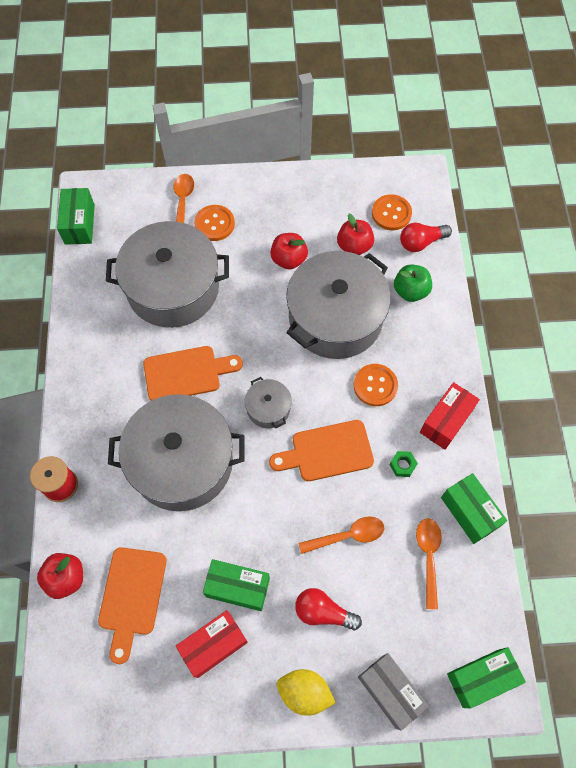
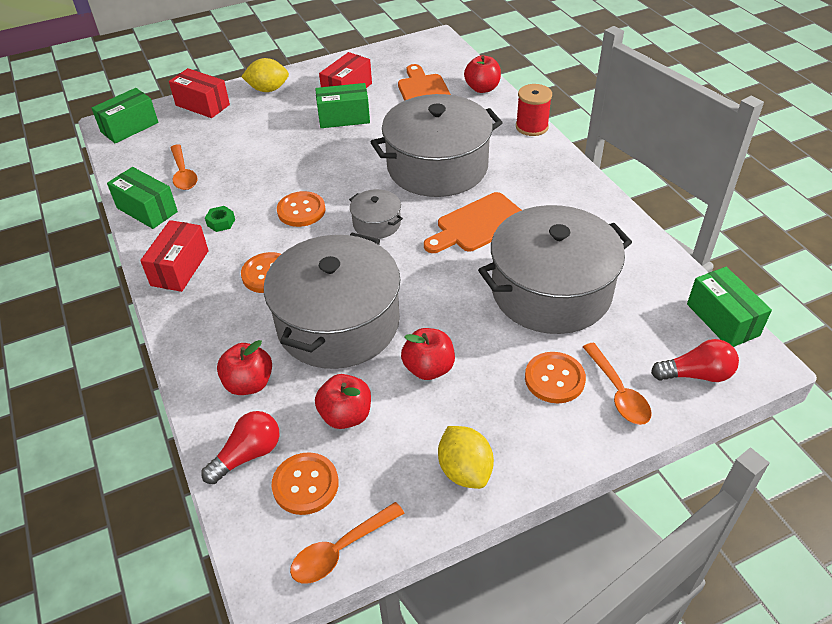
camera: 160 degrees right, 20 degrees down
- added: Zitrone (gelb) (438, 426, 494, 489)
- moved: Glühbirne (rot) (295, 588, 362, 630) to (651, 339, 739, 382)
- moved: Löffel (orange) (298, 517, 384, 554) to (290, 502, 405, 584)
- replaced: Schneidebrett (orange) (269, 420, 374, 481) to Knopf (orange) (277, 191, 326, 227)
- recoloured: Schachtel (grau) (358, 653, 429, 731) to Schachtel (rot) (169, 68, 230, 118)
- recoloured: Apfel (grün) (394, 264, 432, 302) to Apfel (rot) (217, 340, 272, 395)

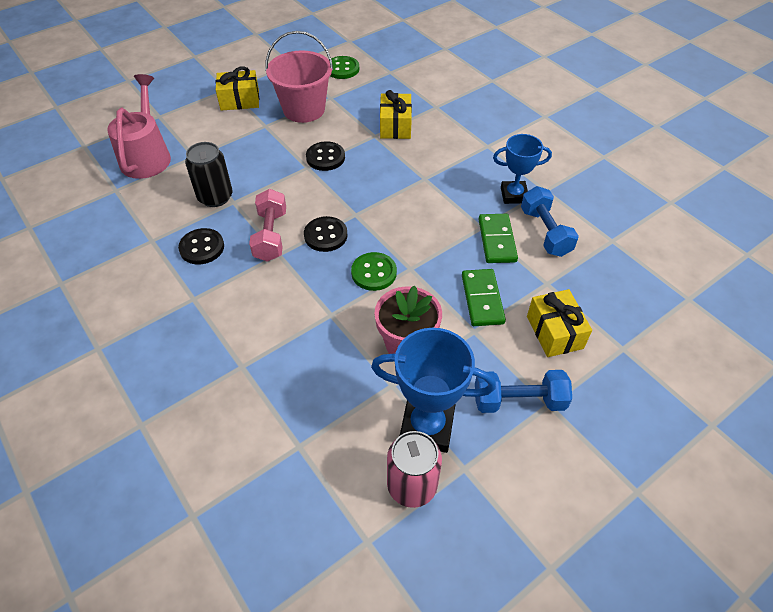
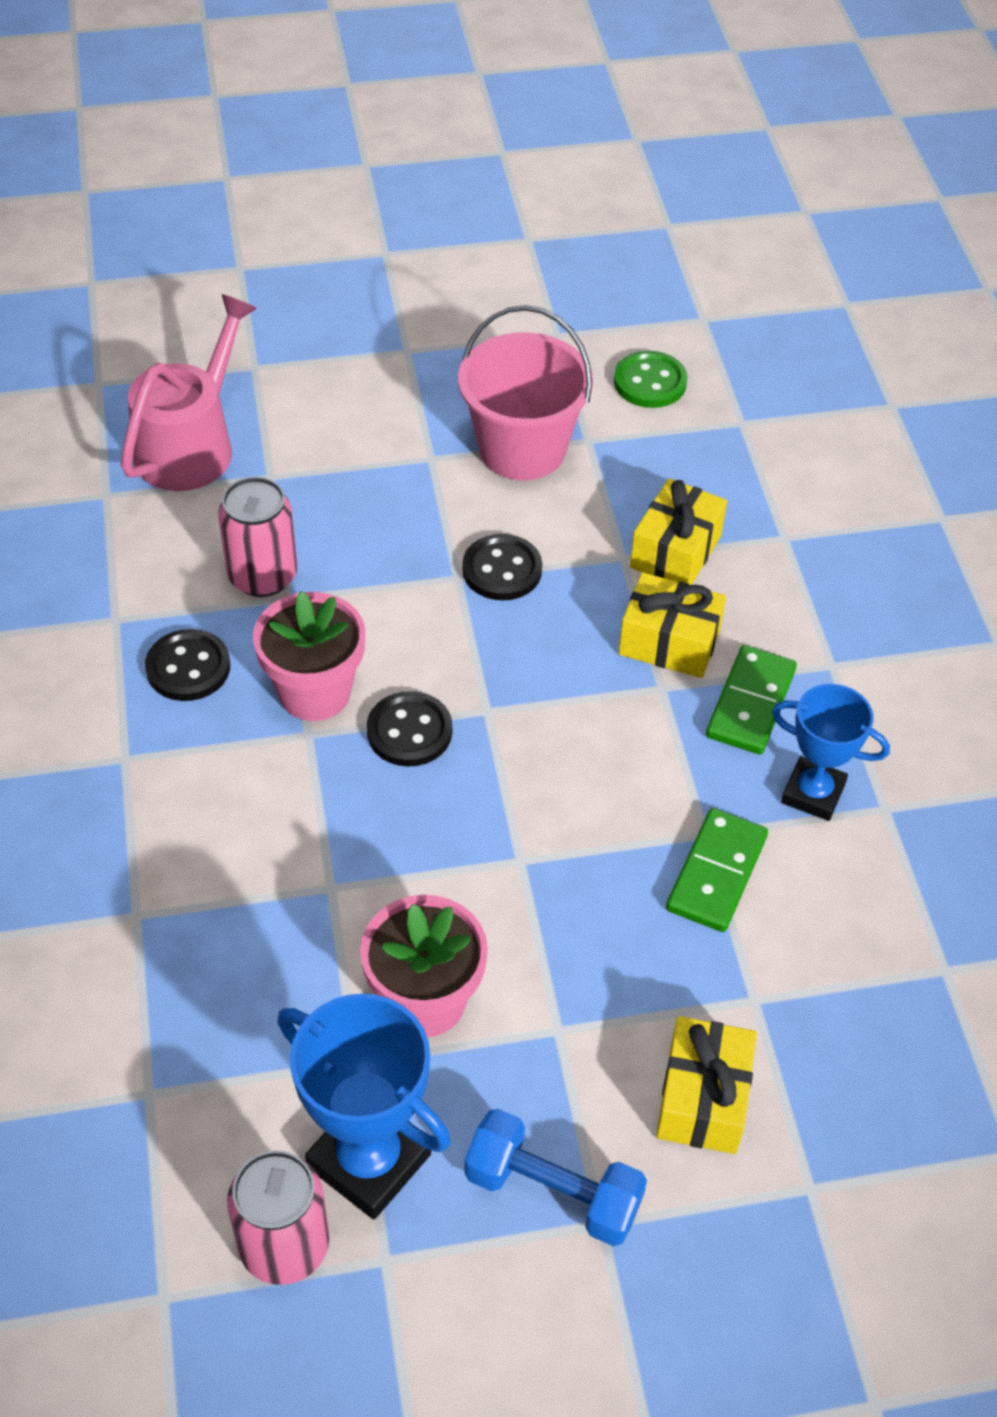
camera: 25 degrees right, 0 degrees up
- removed: Knopf (grün) (351, 252, 397, 291)
- removed: Hantel (blau) (521, 186, 579, 257)
- moved: Geschenk (gelb) (216, 66, 259, 111) to (619, 573, 726, 678)
- moved: Dominostein (grün) (462, 269, 506, 326) to (706, 645, 797, 754)
- replaced: Hantel (rosa) (249, 189, 286, 262) to Blumentopf (rosa) (253, 591, 365, 721)
- recoloured: Dose (schwarz) (185, 142, 233, 207) to Dose (rosa) (218, 477, 297, 597)

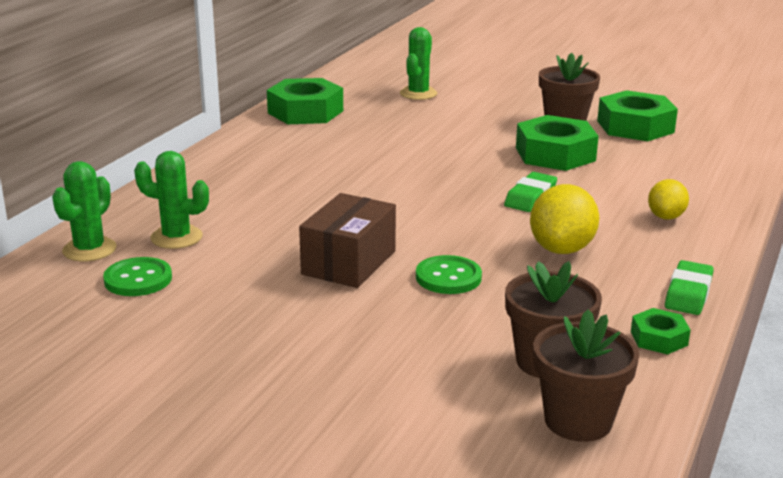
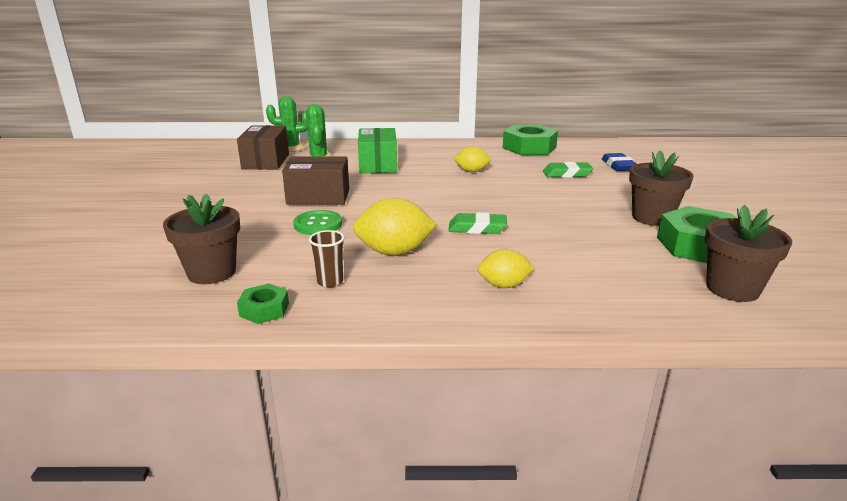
camera: 65 degrees right, 0 degrees up
- removed: Sechskantmutter (grün) (516, 115, 599, 171)
- added: Becher (braun) (309, 230, 344, 288)
- added: Schachtel (grün) (358, 128, 397, 174)
- added: Zitrone (gelb) (453, 146, 490, 172)
- moved: Blumentopf (braun) (533, 310, 639, 442) to (705, 205, 792, 302)
- moved: Radiergummi (grün) (665, 260, 714, 315) to (543, 162, 593, 178)
- replaced: Knopf (grün) (103, 257, 172, 296) to Schachtel (braun) (237, 125, 289, 170)
- replaced: Kaktus (grün) (400, 27, 437, 100) to Radiergummi (blau) (602, 153, 637, 171)

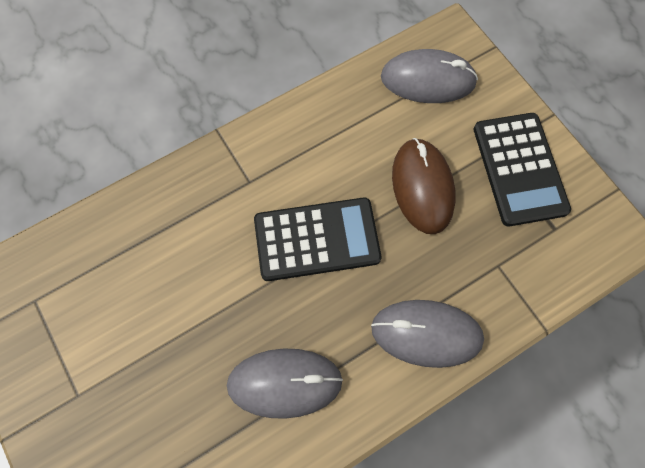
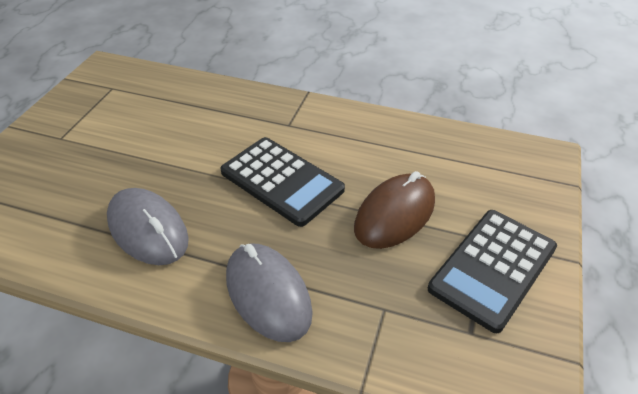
camera: 50 degrees right, 25 degrees down
- removed: Computermaus (grau) (381, 49, 478, 103)

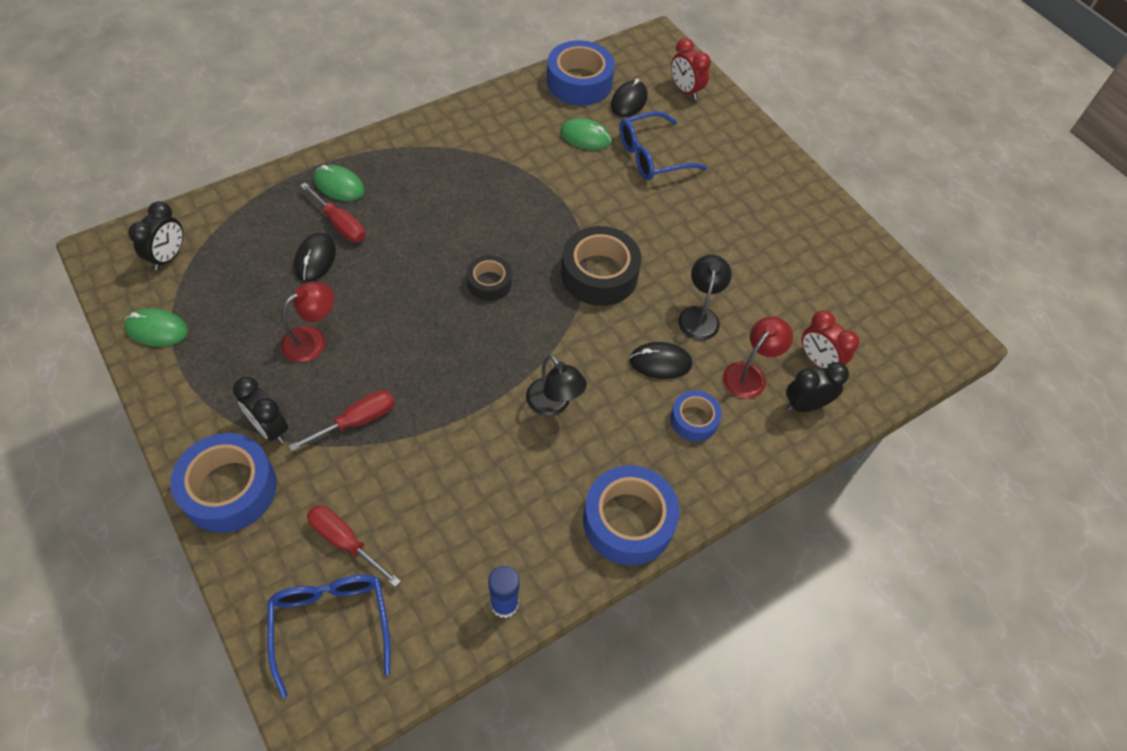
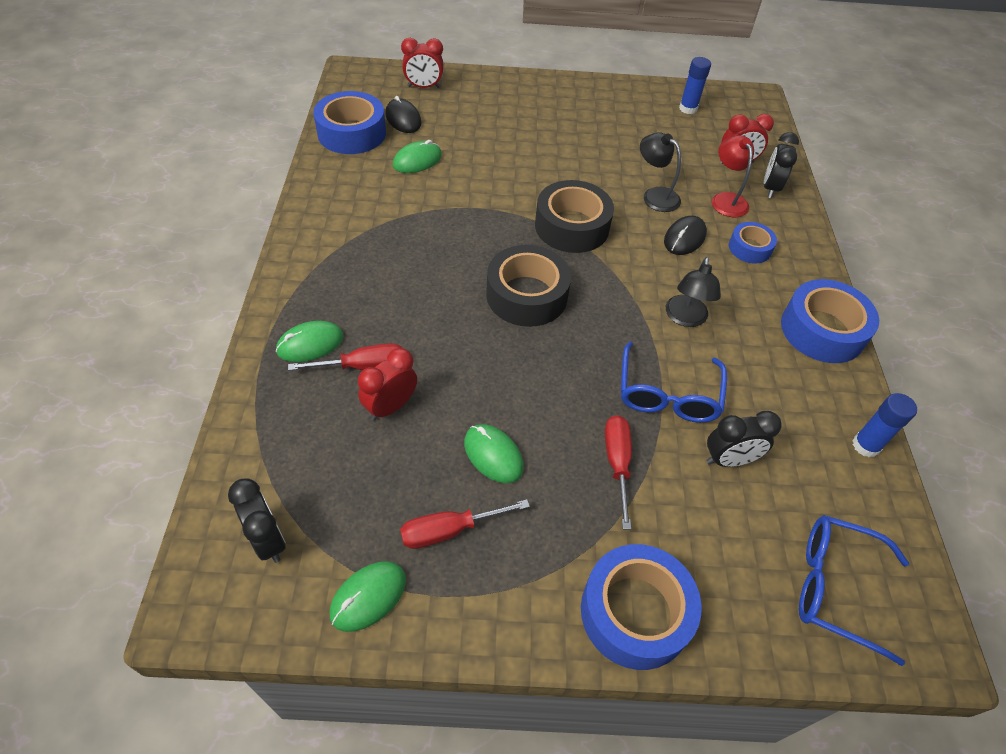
camera: 55 degrees left, 5 degrees down
- added: Klebestift (blau) (679, 57, 711, 114)
- moved: Wecker (schwarz) (233, 377, 288, 443) to (706, 411, 782, 467)
- moved: Schraubenzieher (rot) (307, 505, 401, 587) to (400, 499, 530, 549)
- moved: Brille (blau) (619, 111, 708, 180) to (621, 341, 727, 423)
- replaced: Lampe (rot) (281, 282, 334, 362) to Computermaus (grün) (464, 424, 524, 484)
- replaced: Computermaus (schwarz) (294, 233, 336, 282) to Wecker (rot) (358, 348, 417, 421)
- turned: Lampe (schwarz) (526, 355, 587, 416) = (666, 257, 721, 327) 105 degrees clockwise
- resized: Klebeband (schwarz) (467, 255, 512, 301) = (486, 245, 571, 327) x1.77

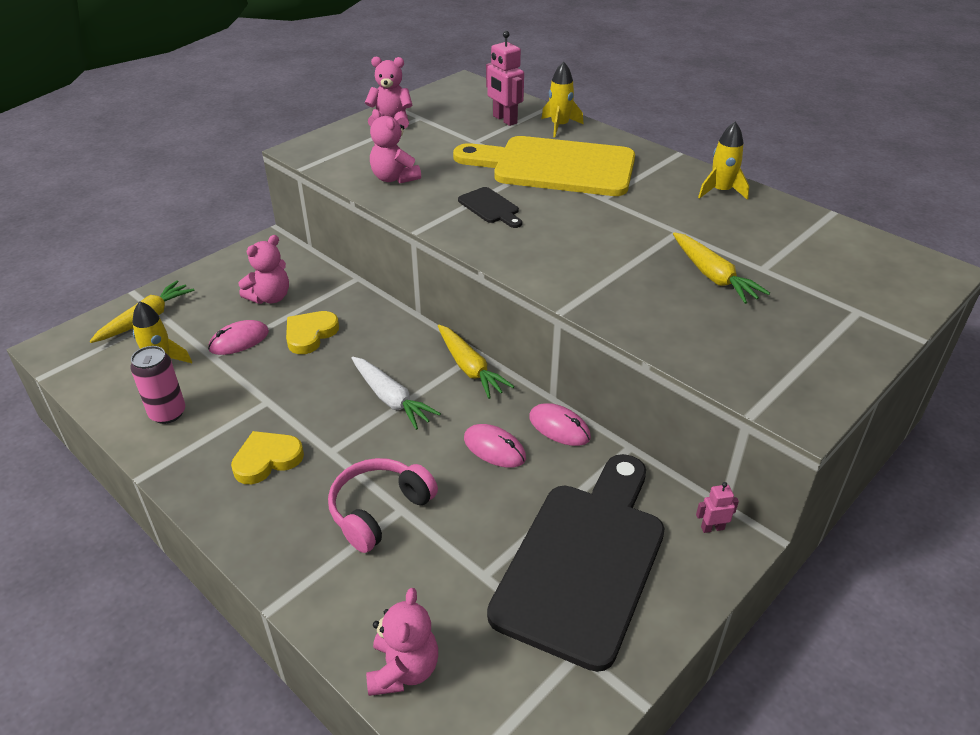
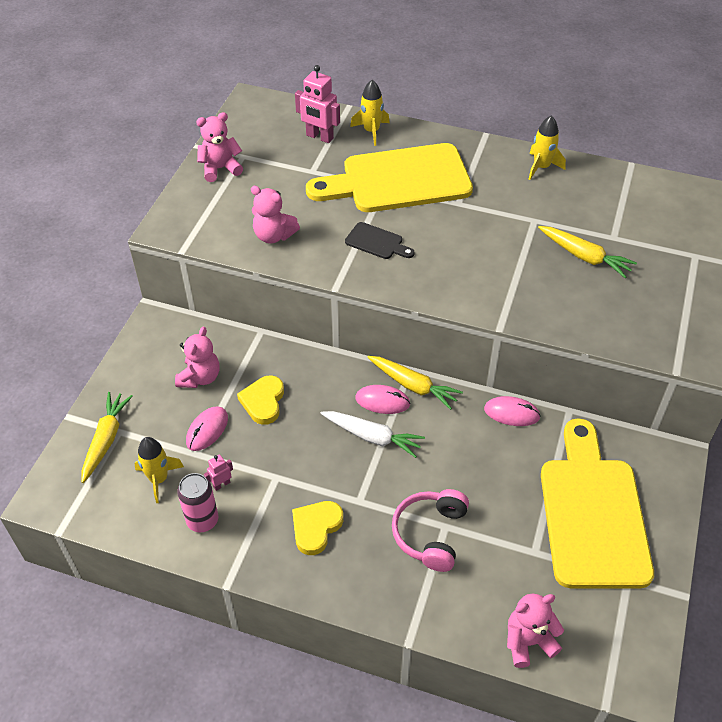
camera: 25 degrees left, 10 degrees up
- moved: Computermaus (rosa) (464, 424, 526, 468) to (355, 385, 411, 414)
- moved: Roboter (rosa) (696, 482, 739, 533) to (204, 455, 233, 491)
- recoloured: Schneidebrett (schwarz) (487, 454, 665, 672) to Schneidebrett (gelb) (541, 419, 654, 588)
- turned: Teddybär (rosa) (366, 588, 438, 696) = (507, 594, 564, 668) 90 degrees counterclockwise

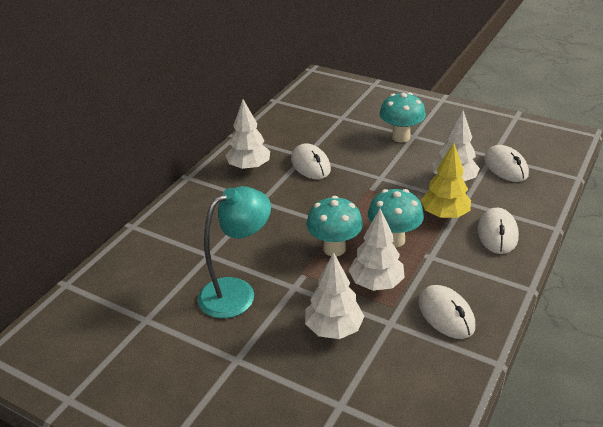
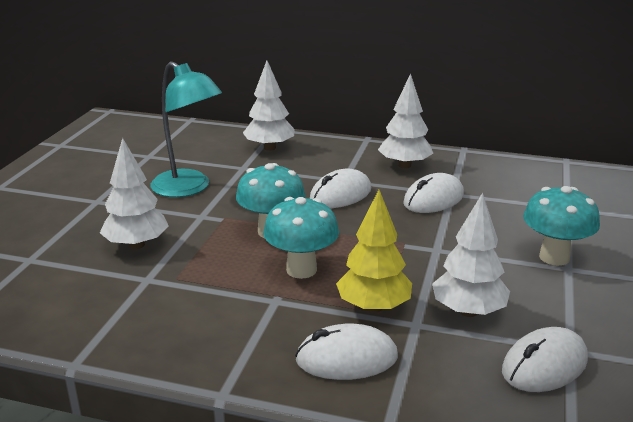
camera: 75 degrees right, 10 degrees down
- moved: Baum (weiß) (349, 208, 405, 291) to (243, 61, 294, 151)
- moved: Computermaus (weiß) (419, 285, 475, 339) to (310, 169, 371, 208)

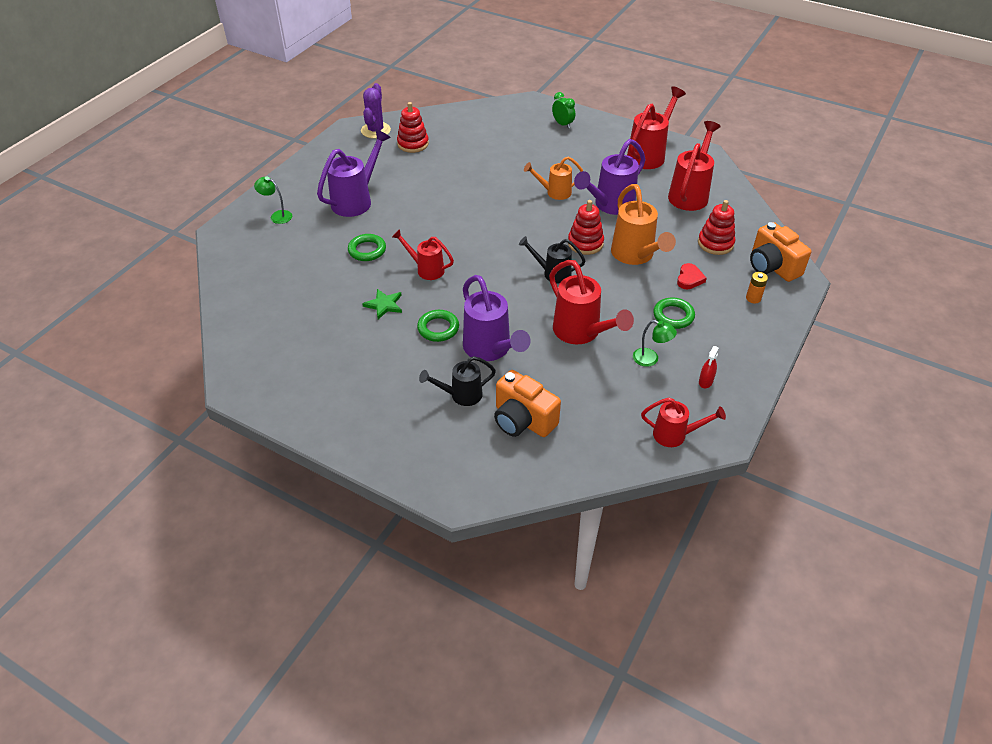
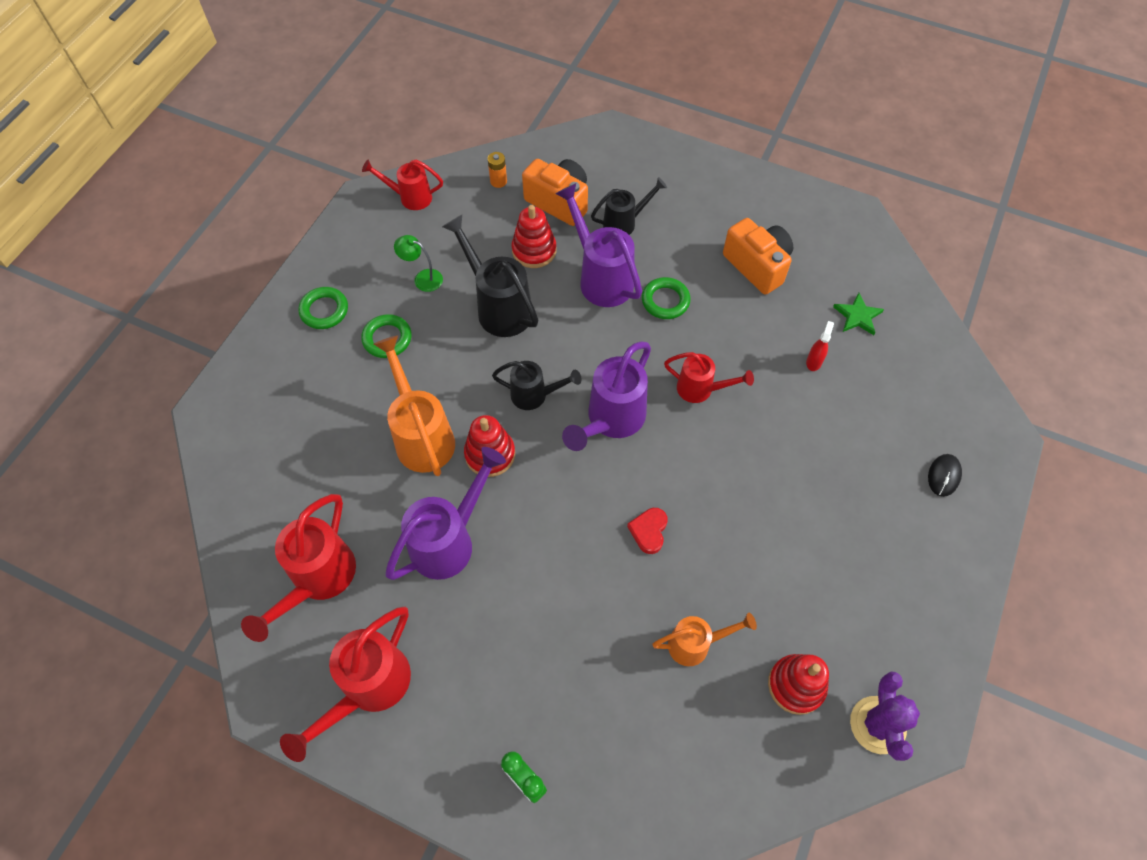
camera: 175 degrees right, 15 degrees up
- moved: Gießkanne (lila) (317, 129, 391, 217) to (562, 342, 651, 451)
- moved: Ring (grün) (348, 234, 386, 261) to (298, 287, 348, 329)
- moved: Stern (grün) (362, 289, 402, 319) to (833, 293, 884, 335)
- moved: Gießkanne (orange) (524, 156, 583, 200) to (652, 613, 757, 666)
- moved: Herz (rot) (677, 263, 707, 289) to (627, 508, 668, 554)
- moved: Stapelspielzeug (rot) (698, 200, 735, 255) to (512, 205, 556, 268)
- moved: Sprühflasche (rot) (699, 346, 719, 388) to (806, 321, 834, 371)
- moved: Batterie (orange) (746, 272, 768, 304) to (488, 152, 507, 188)
- moved: Kamera (orange) (750, 222, 811, 282) to (723, 218, 793, 295)
- replaced: Lampe (grün) (254, 176, 292, 224) to Computermaus (schwarz) (928, 454, 962, 497)
- recoloured: Gießkanne (rot) (549, 260, 634, 344) to Gießkanne (schwarz) (442, 215, 538, 337)

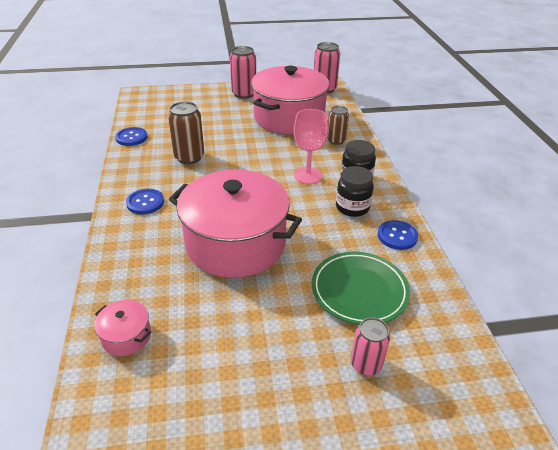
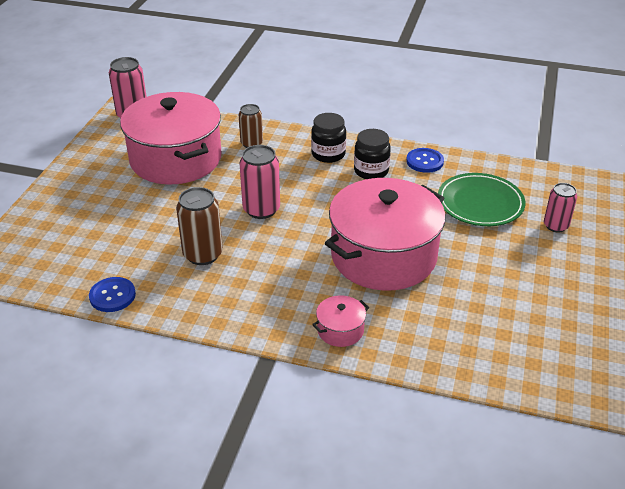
camera: 65 degrees left, 0 degrees up
- removed: Knopf (blau) (126, 189, 164, 215)
- removed: Kelch (rosa) (294, 109, 329, 184)
- moved: Kochtopf (rosa) (94, 300, 151, 356) to (312, 295, 369, 347)
- moved: Dose (rosa) (230, 46, 256, 99) to (239, 145, 280, 219)

